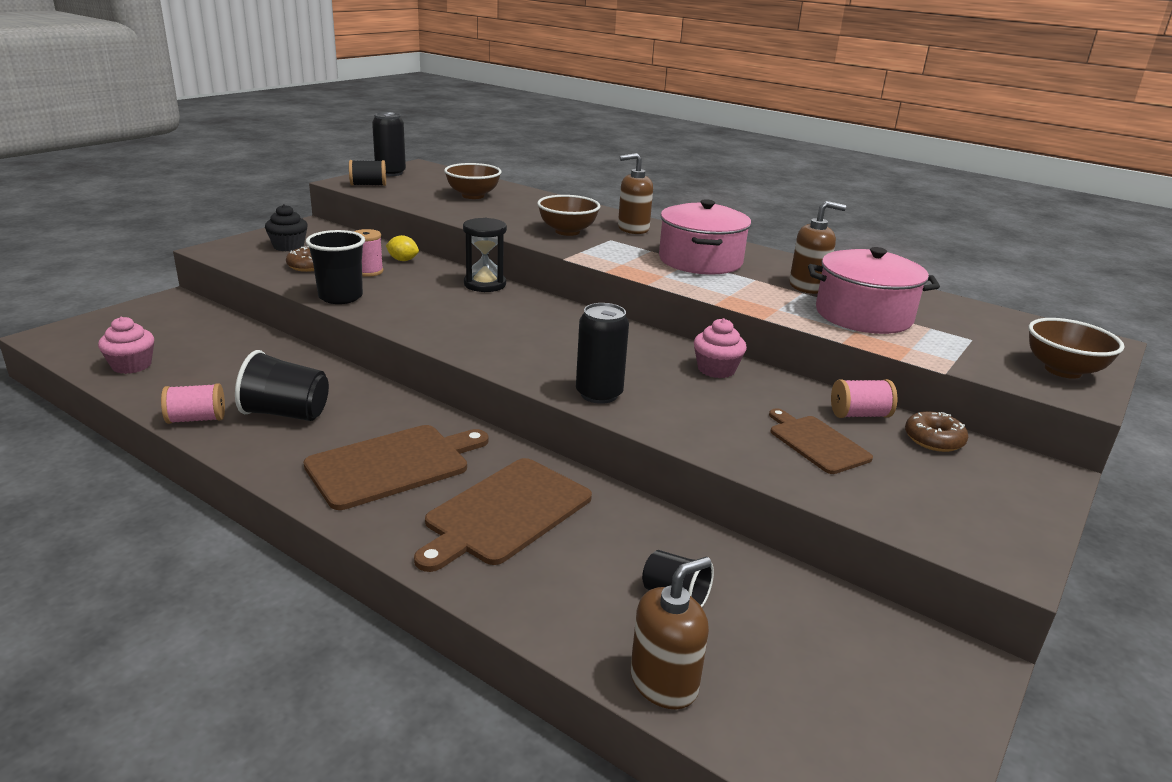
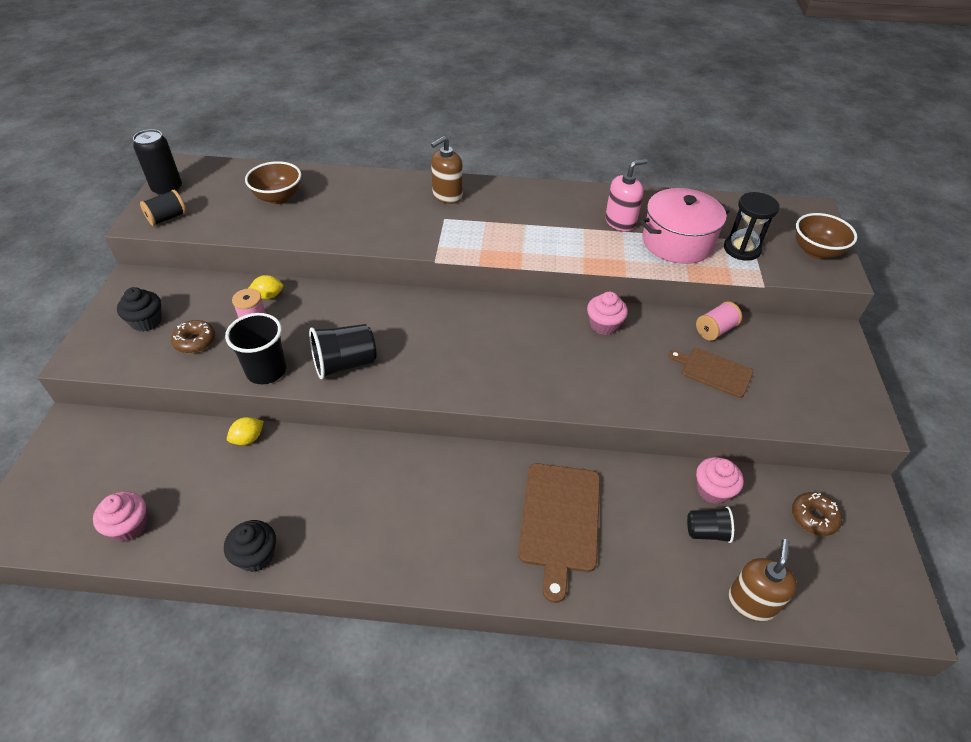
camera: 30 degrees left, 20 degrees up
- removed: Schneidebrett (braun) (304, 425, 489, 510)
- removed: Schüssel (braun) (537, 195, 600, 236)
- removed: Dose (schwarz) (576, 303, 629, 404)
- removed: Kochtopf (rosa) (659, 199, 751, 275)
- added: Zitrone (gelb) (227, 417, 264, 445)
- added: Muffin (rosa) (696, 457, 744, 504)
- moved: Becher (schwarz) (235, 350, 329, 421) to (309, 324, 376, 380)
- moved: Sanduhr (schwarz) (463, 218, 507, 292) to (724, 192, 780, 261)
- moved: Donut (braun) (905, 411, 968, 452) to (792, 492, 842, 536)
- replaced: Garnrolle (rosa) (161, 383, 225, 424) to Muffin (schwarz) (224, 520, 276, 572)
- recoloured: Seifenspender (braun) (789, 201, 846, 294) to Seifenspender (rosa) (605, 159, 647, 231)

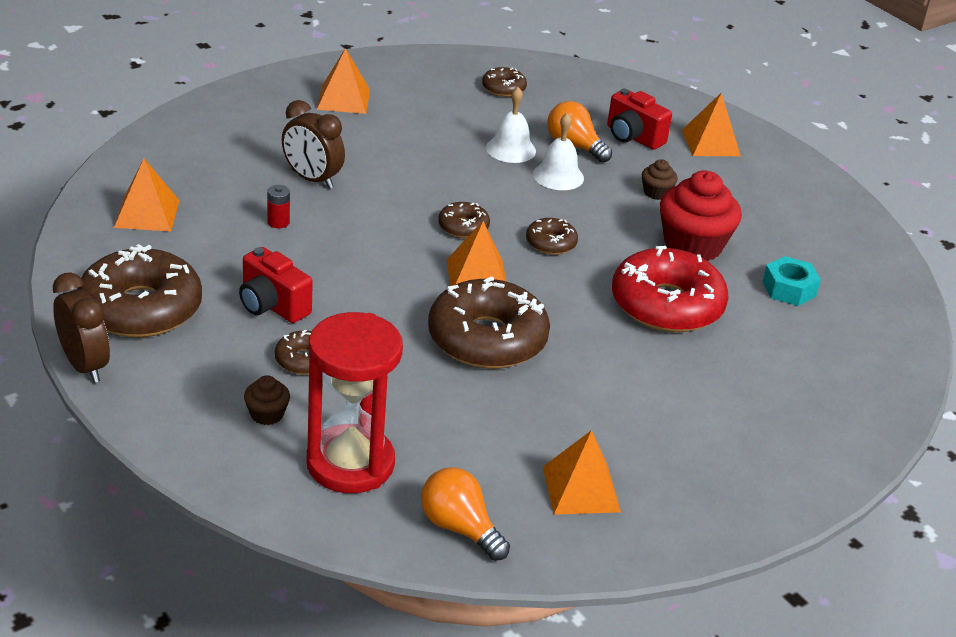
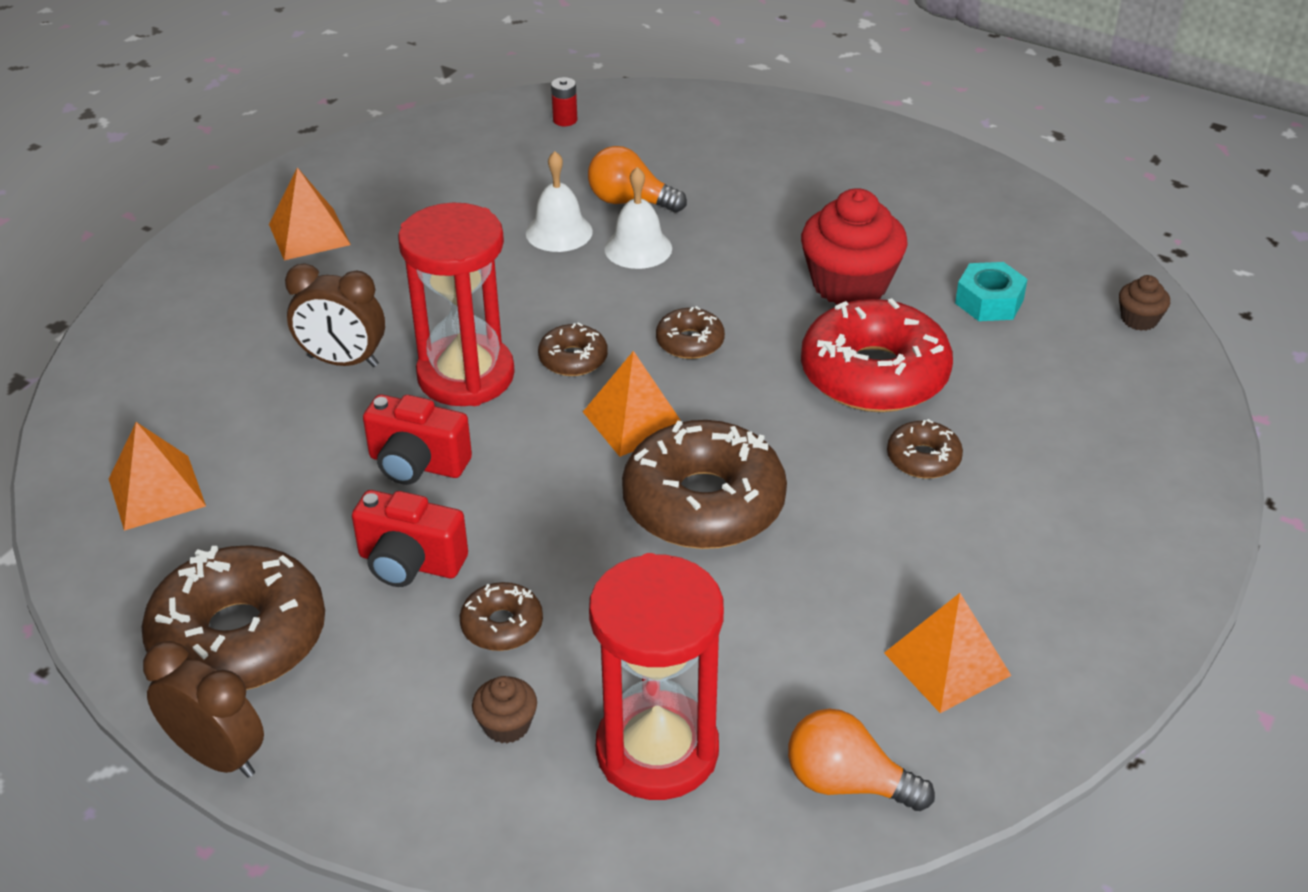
camera: 20 degrees left, 5 degrees up
- removed: Pyramide (orange) (681, 93, 741, 156)
- added: Sanduhr (rot) (398, 203, 515, 406)
- moved: Batterie (rot) (267, 185, 290, 228) to (551, 77, 577, 126)
- moved: Donut (braun) (482, 67, 527, 97) to (887, 419, 963, 479)
- moved: Kamera (rot) (607, 88, 672, 150) to (363, 394, 472, 485)
- moved: Muffin (braun) (642, 159, 678, 200) to (1119, 275, 1170, 331)

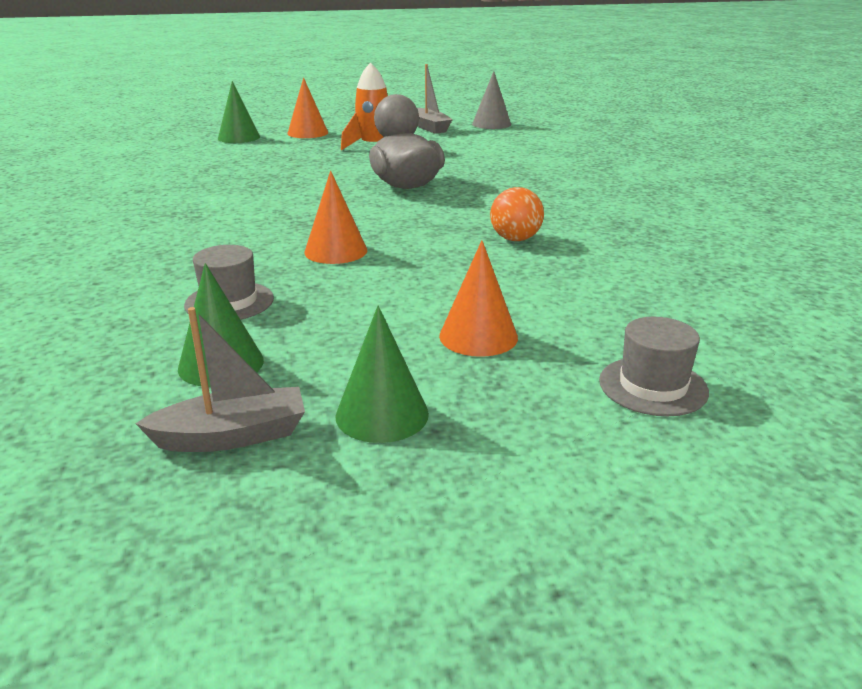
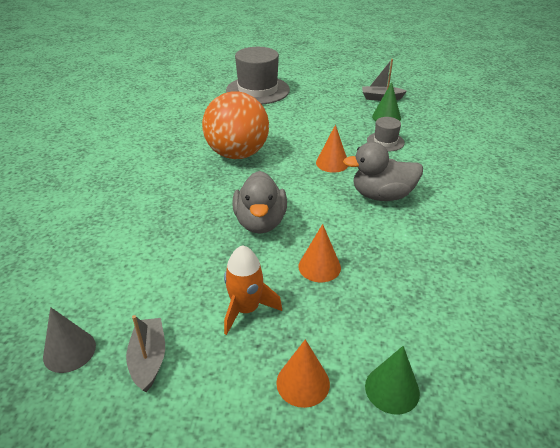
camera: 160 degrees left, 10 degrees up
- removed: Kegel (grün) (336, 306, 429, 443)
- added: Ente (grau) (343, 142, 423, 201)
- moved: Kegel (orange) (439, 240, 518, 357) to (298, 224, 341, 282)
- resized: Ball (orange) (490, 187, 544, 241) = (202, 91, 269, 159) x2.29
- resized: Hut (grau) (599, 317, 709, 416) = (226, 47, 290, 104) x2.02

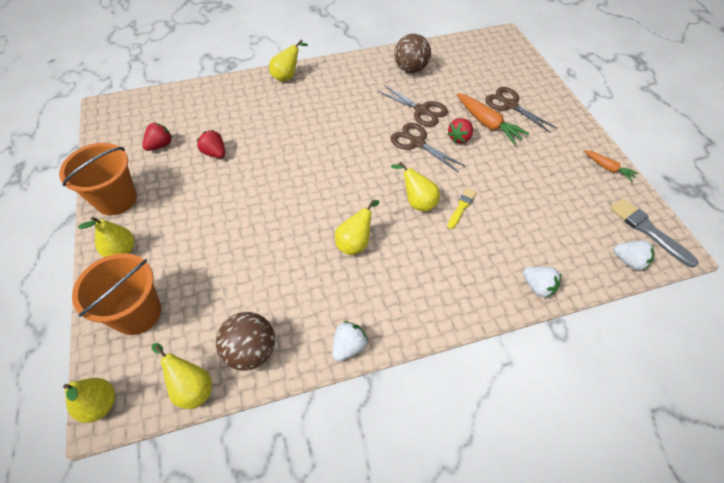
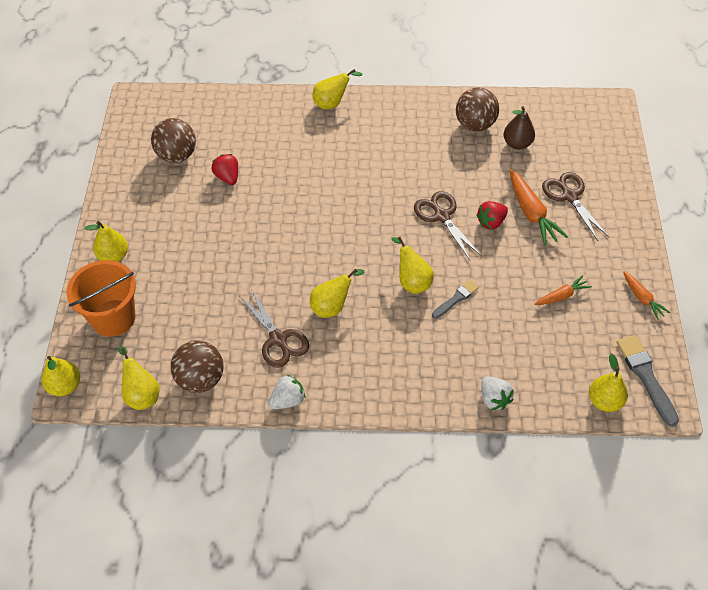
camera: 20 degrees right, 0 degrees up
- removed: Eimer (orange) (59, 143, 137, 215)
- added: Birne (braun) (504, 106, 535, 150)
- added: Karotte (orange) (534, 275, 592, 305)
- moved: Schere (braun) (377, 85, 448, 127) to (240, 289, 309, 368)
- replaced: Erdbeere (rot) (142, 122, 173, 151) to Ball (braun) (151, 118, 196, 163)
- replaced: Erdbeere (weiß) (614, 241, 654, 271) to Birne (gelb) (589, 354, 628, 412)
- recoloured: Pinsel (gelb) (447, 188, 477, 229) to Pinsel (grau) (432, 280, 479, 319)

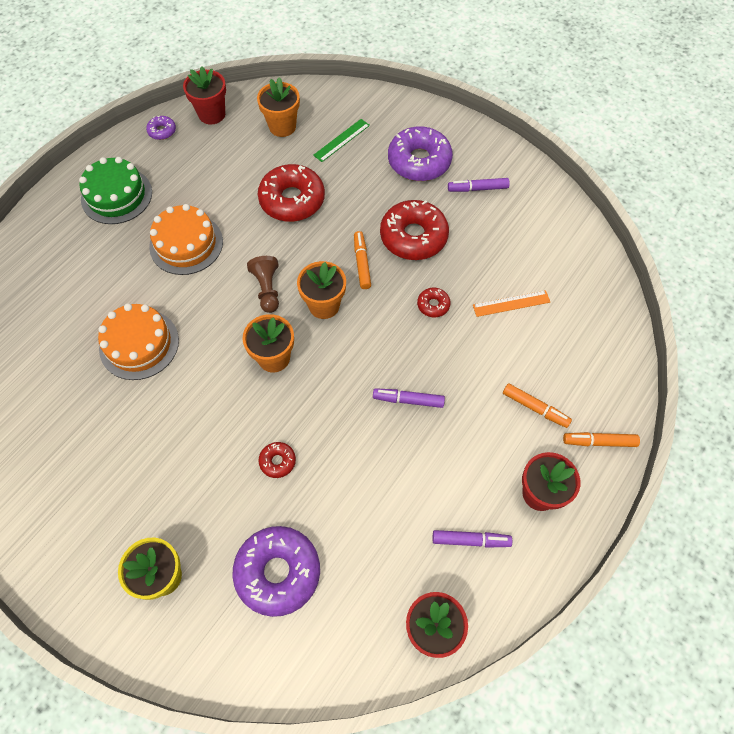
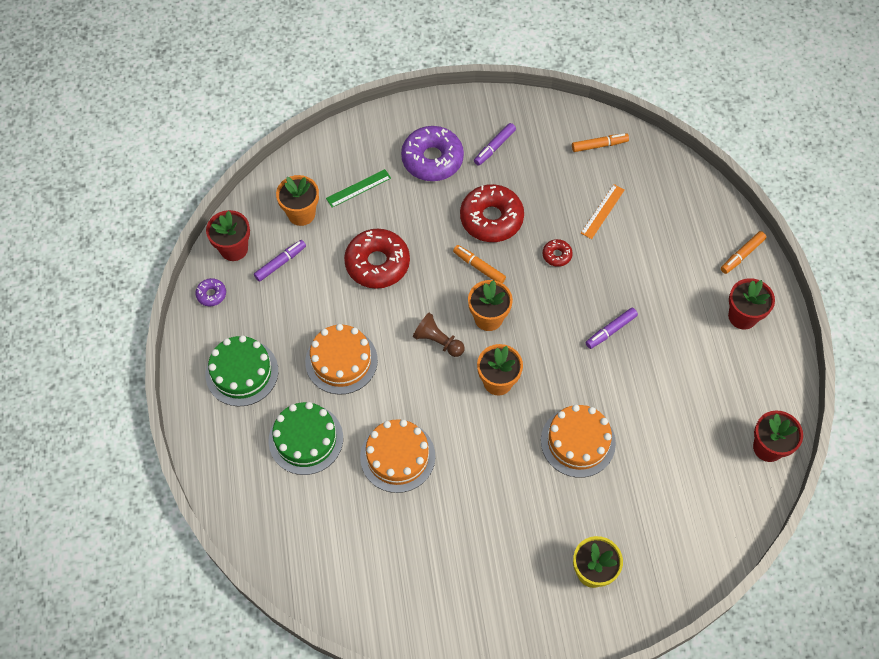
camera: 45 degrees left, 0 degrees up
- removed: Donut (lila) (233, 526, 320, 617)
- added: Kuchen (grün) (268, 402, 343, 475)
- moved: Filzstift (lila) (433, 530, 512, 548) to (254, 240, 306, 282)
- moved: Filzstift (orange) (503, 383, 572, 428) to (572, 133, 629, 152)
- replaced: Donut (rot) (258, 442, 296, 478) to Kuchen (orange) (541, 404, 616, 478)
- turned: Lineal (grün) (313, 119, 370, 162) = (326, 169, 391, 208) 60 degrees clockwise

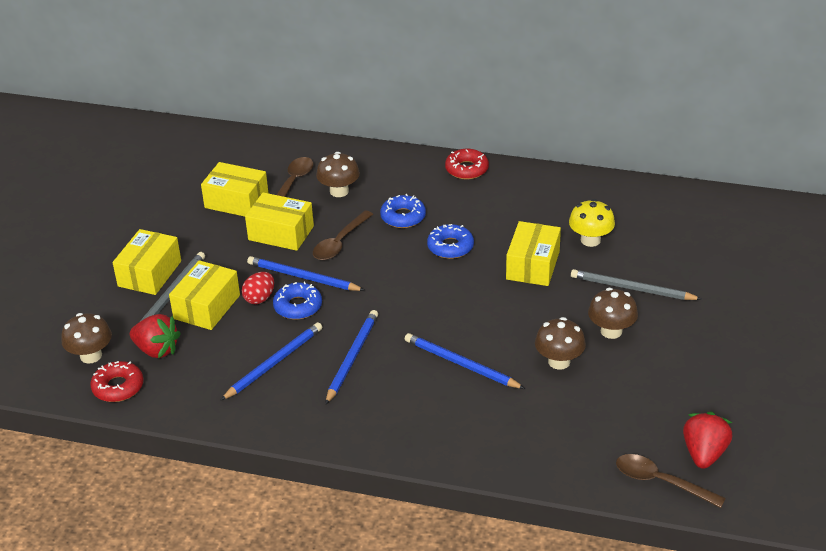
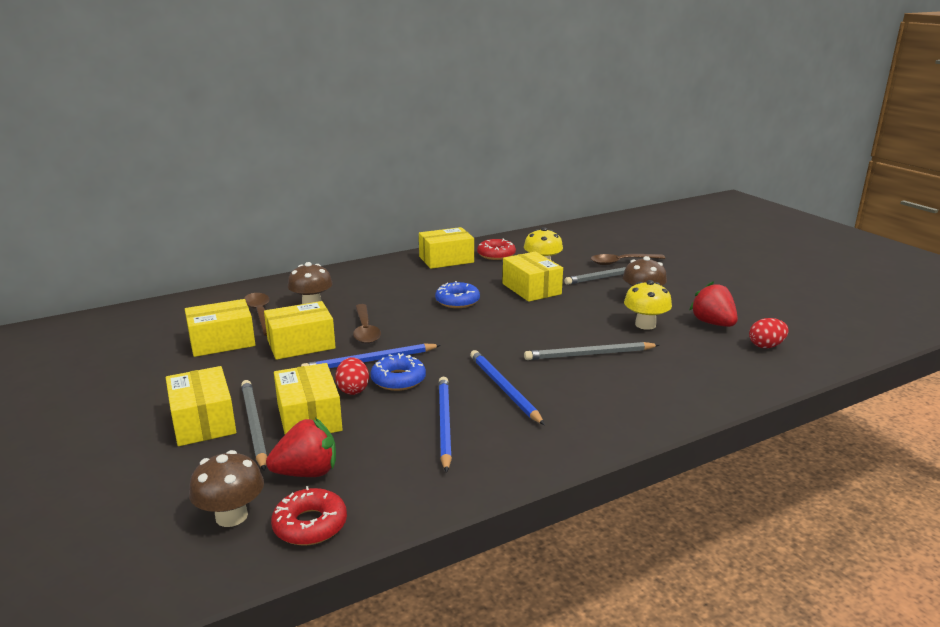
camera: 45 degrees left, 15 degrees down
- removed: Donut (blau) (380, 194, 426, 228)
- added: Schachtel (gelb) (419, 227, 474, 269)
- added: Ei (rot) (749, 318, 789, 348)
- moved: Donut (rot) (445, 149, 489, 179) to (477, 238, 516, 260)
- moved: Löffel (braun) (616, 454, 726, 508) to (590, 254, 665, 265)
- moved: Erdbeere (rot) (683, 412, 733, 469) to (689, 281, 738, 327)
- recoloured: Bleistift (blau) (405, 333, 525, 389) to Bleistift (grau) (524, 342, 659, 360)
- recoloured: Pilz (braun) (535, 317, 586, 370) to Pilz (gelb) (624, 280, 672, 330)

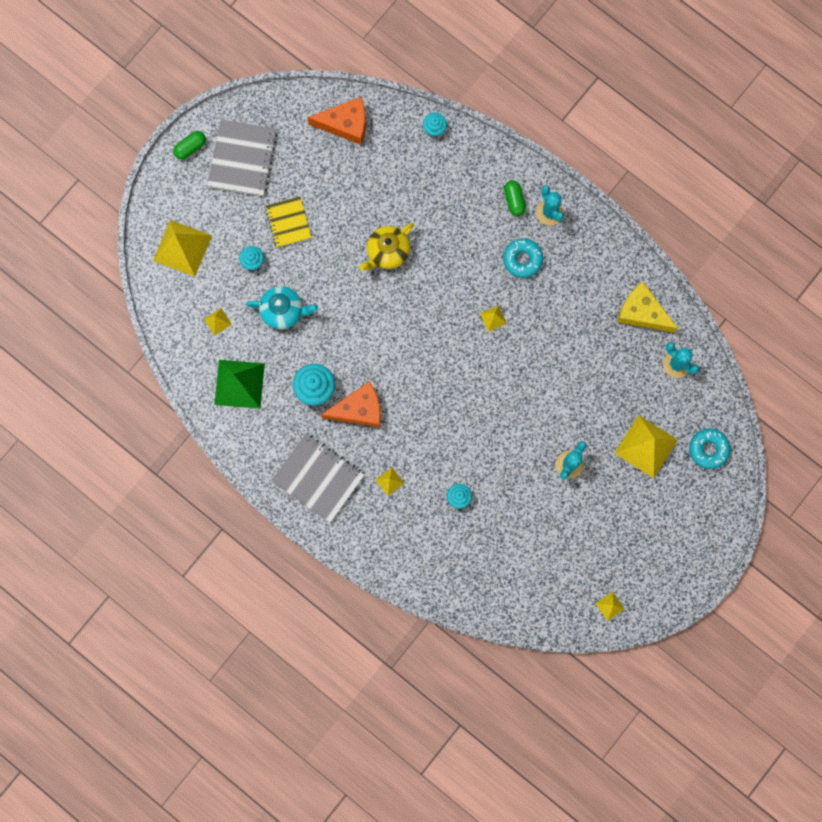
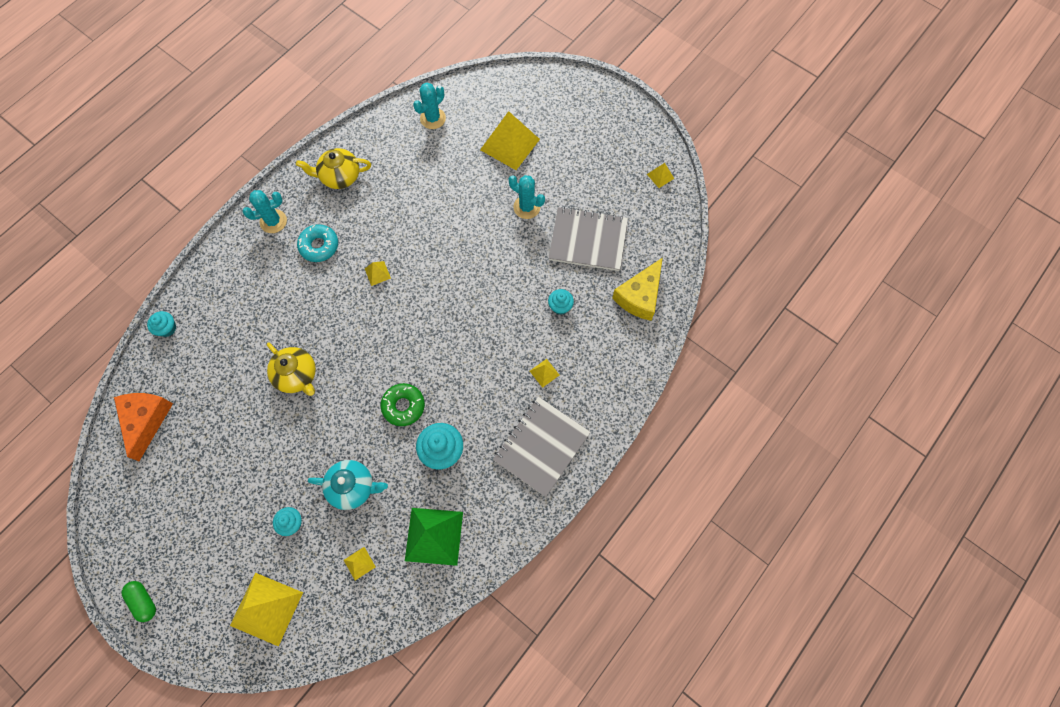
camera: 90 degrees left, 10 degrees down
- removed: Notizbuch (gelb) (265, 197, 312, 248)
- removed: Käse (orange) (321, 381, 381, 427)
- removed: Kapsel (grün) (504, 180, 526, 216)
- removed: Donut (türkis) (689, 428, 730, 469)
- added: Teekanne (gelb) (296, 148, 371, 189)
- added: Donut (grün) (381, 383, 425, 426)
- moved: Notizbuch (grau) (207, 119, 278, 196) to (548, 207, 628, 271)
- moved: Käse (gelb) (617, 282, 678, 333) to (612, 258, 663, 321)
- turned: Teekanne (türkis) (246, 286, 318, 329) = (308, 460, 388, 510) 90 degrees clockwise

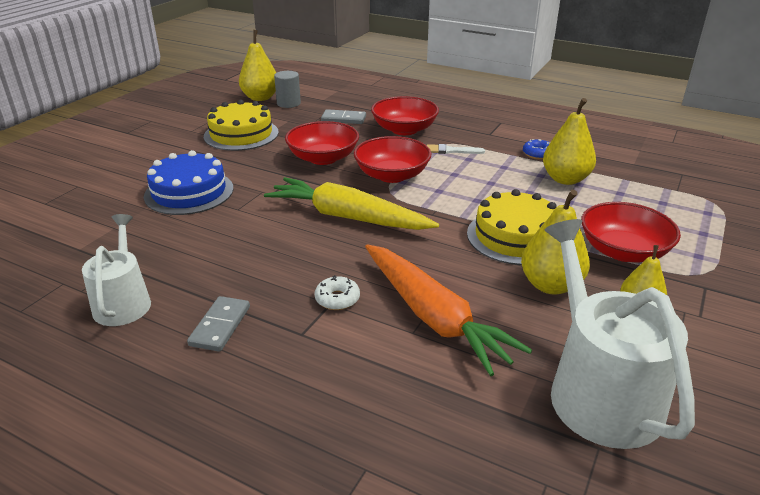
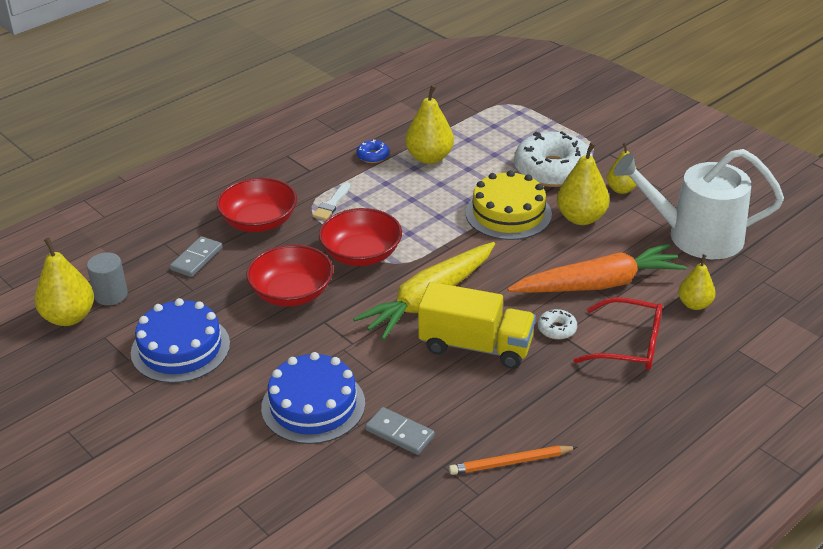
camera: 70 degrees left, 5 degrees up
- added: Lastwagen (gelb) (418, 282, 536, 369)
- added: Brille (rot) (573, 297, 662, 370)
- added: Birne (gelb) (678, 254, 716, 310)
- moved: Dominostein (grau) (187, 296, 250, 352) to (365, 407, 435, 455)
- replaced: Gießkanne (weiß) (82, 214, 151, 326) to Bleistift (orange) (449, 446, 577, 475)
- replaced: Schüssel (rot) (581, 202, 681, 263) to Donut (weiß) (514, 131, 593, 187)
- recoloured: Kuchen (gelb) (204, 100, 279, 151) to Kuchen (blau) (131, 298, 230, 383)

